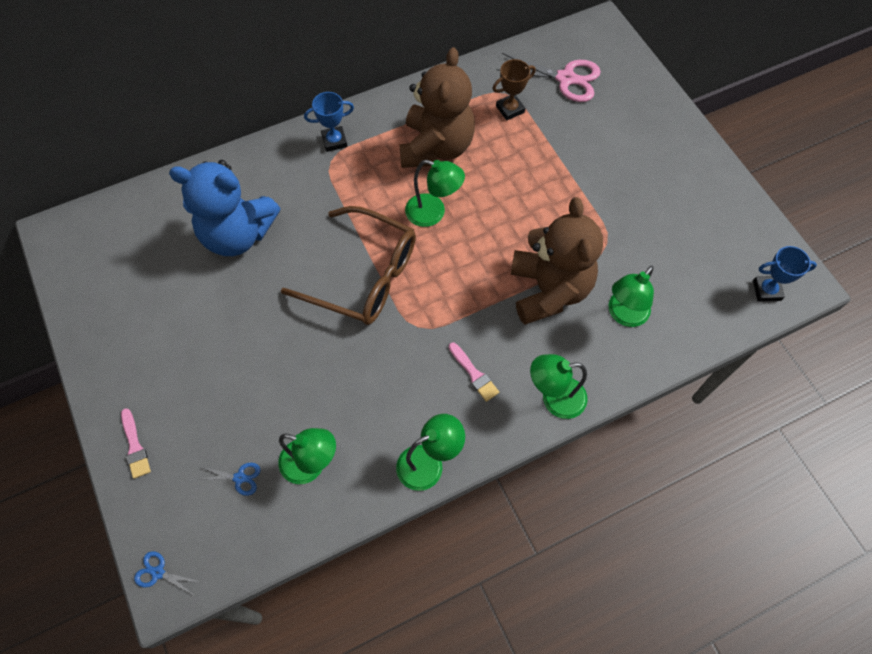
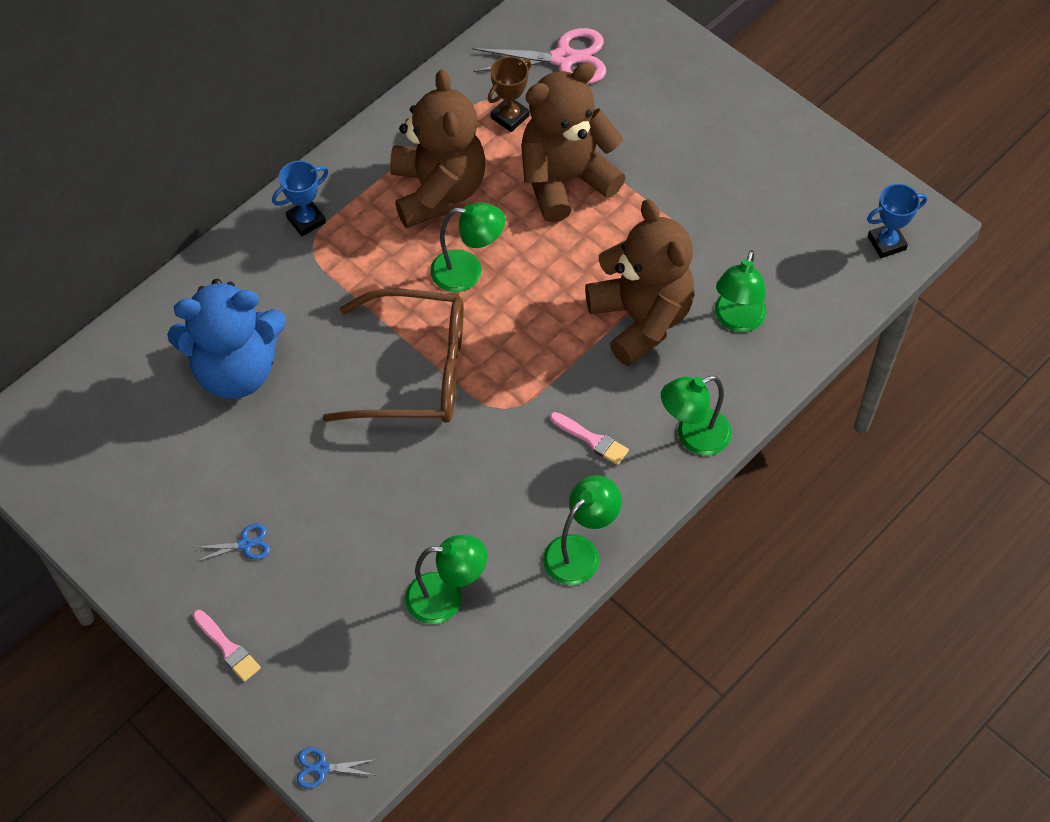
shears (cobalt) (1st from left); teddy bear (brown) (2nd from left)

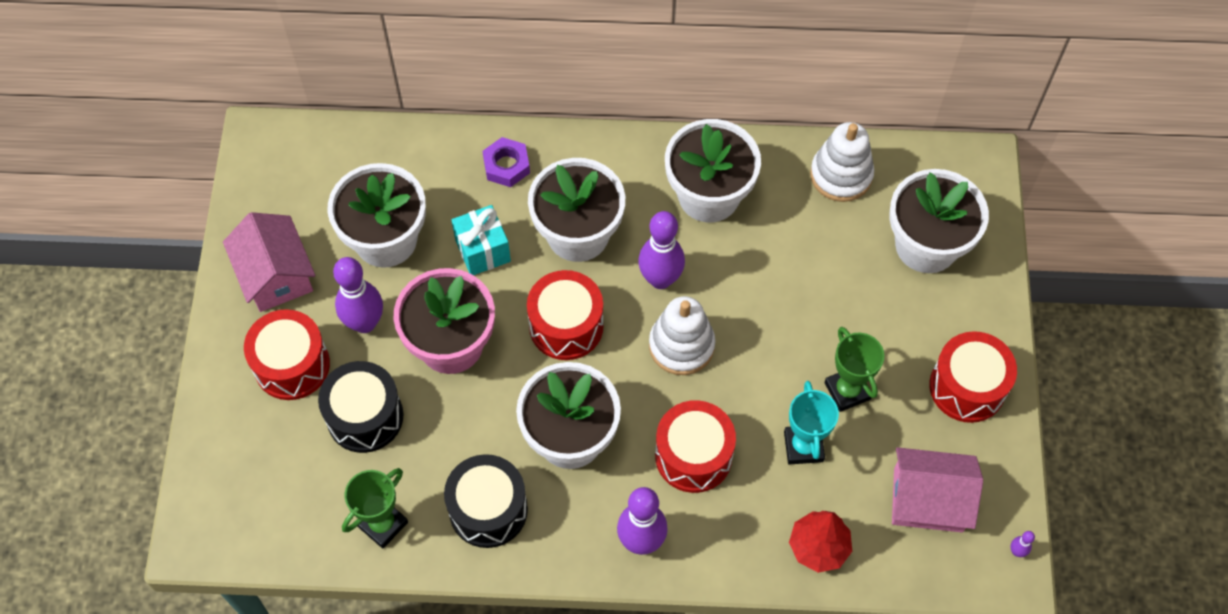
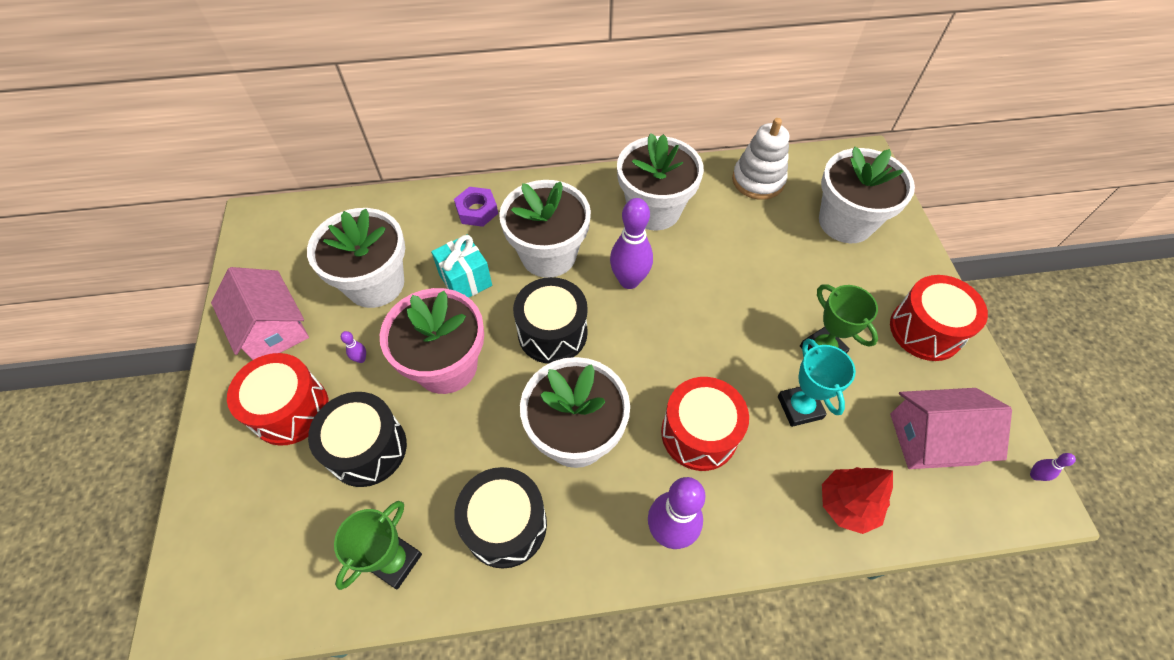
bowling pin (purple) (1st from left); snare drum (jet-black) (3rd from left); stacking toy (pure white) (1st from left in the first image)

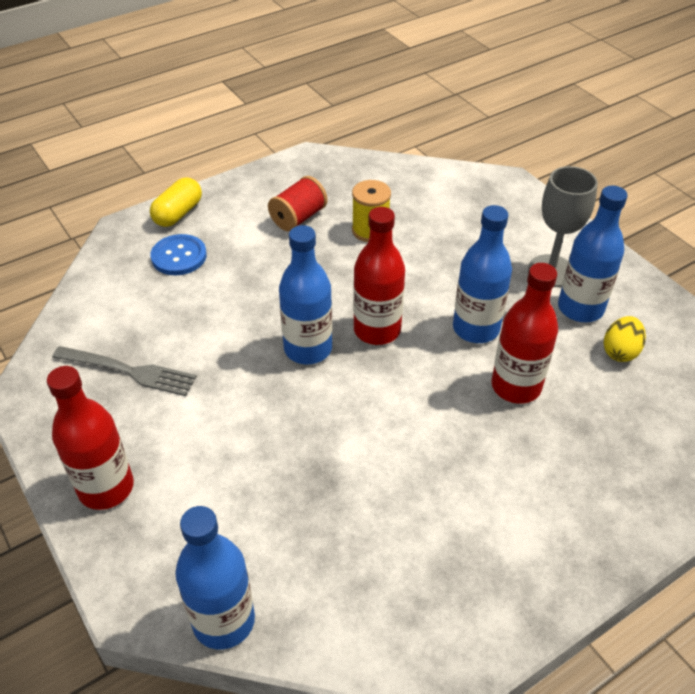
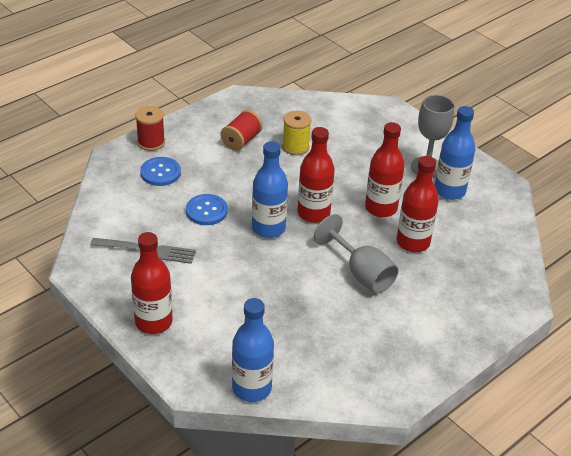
reel of thread (red) (1st from left); bottle (red) (3rd from left); egg (bright yellow); sewing button (cobalt) (2nd from left); chalice (grey) (1st from left)

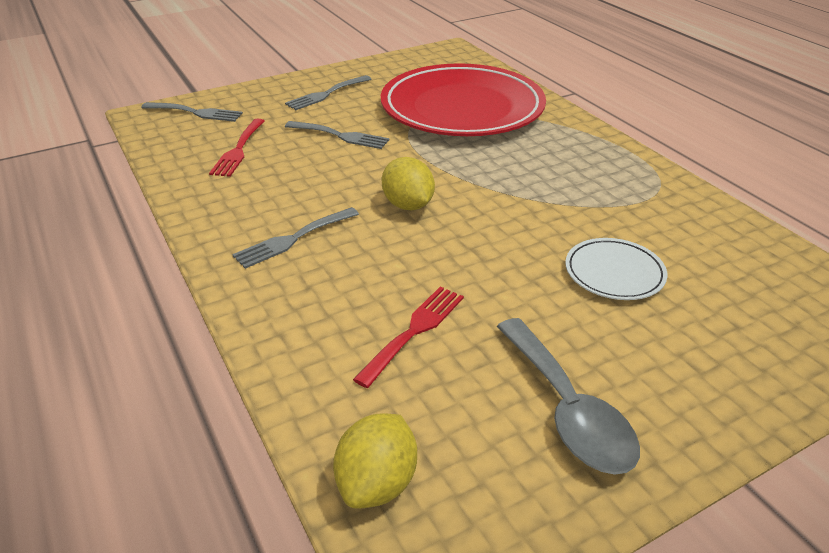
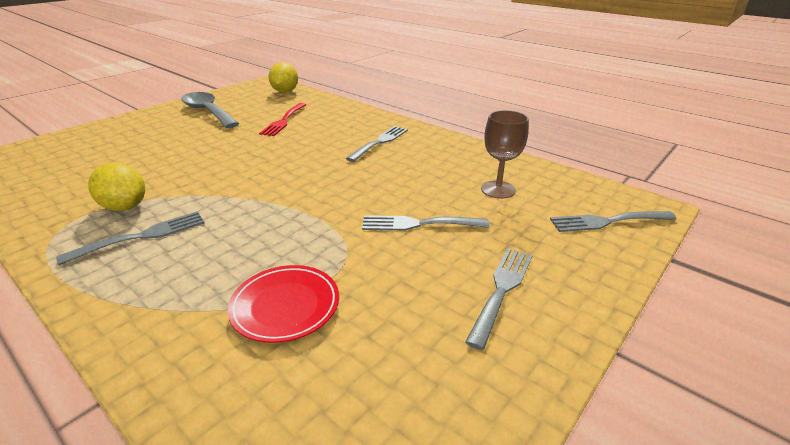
dinner plate (red); chalice (brown); lemon (bright yellow) (1st from left); dinner plate (pure white); dinner fork (grey) (1st from left)

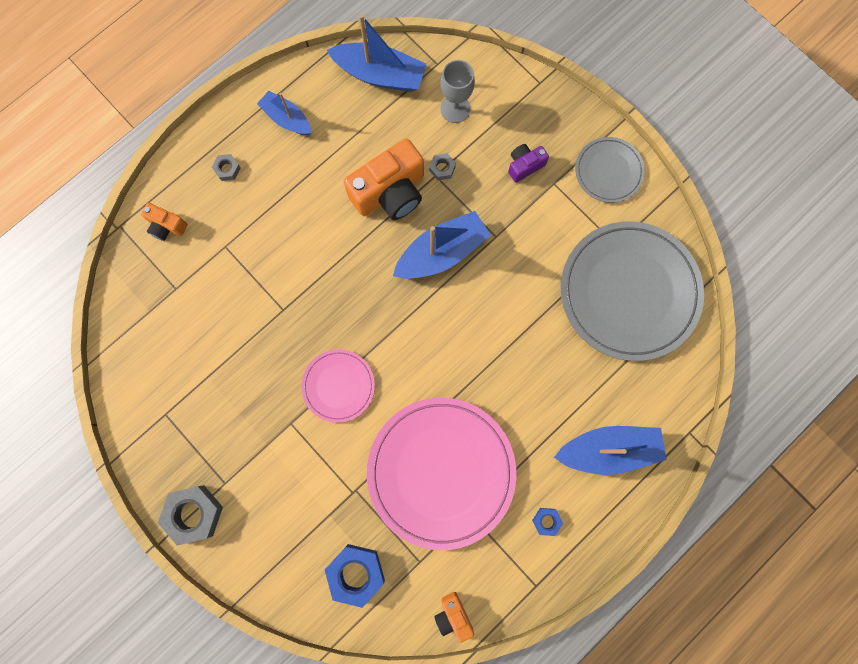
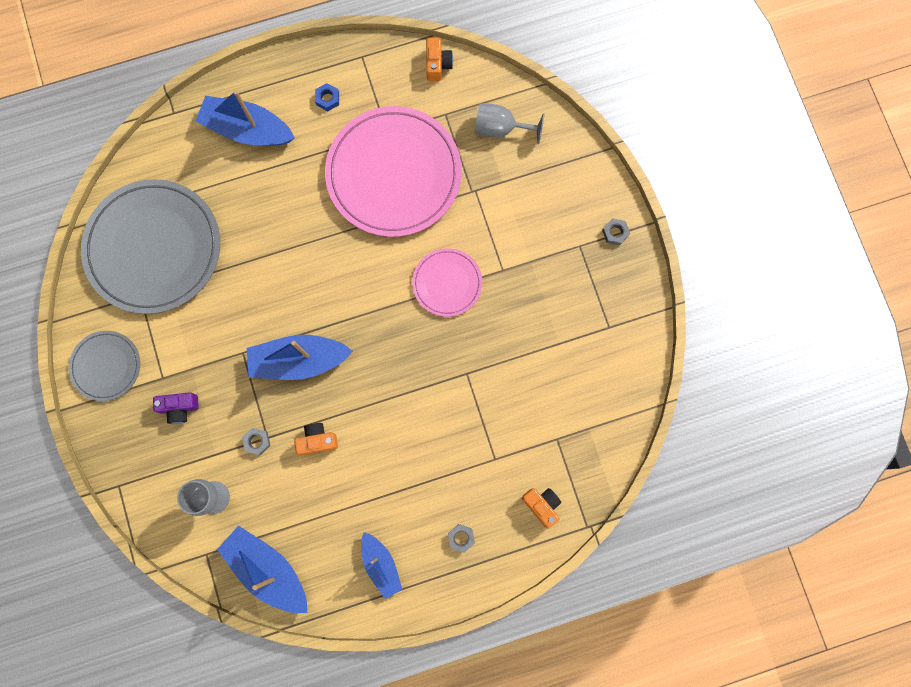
photo camera (orange) (1st from left); nut (grey) (3rd from left); chalice (grey) (2nd from left)

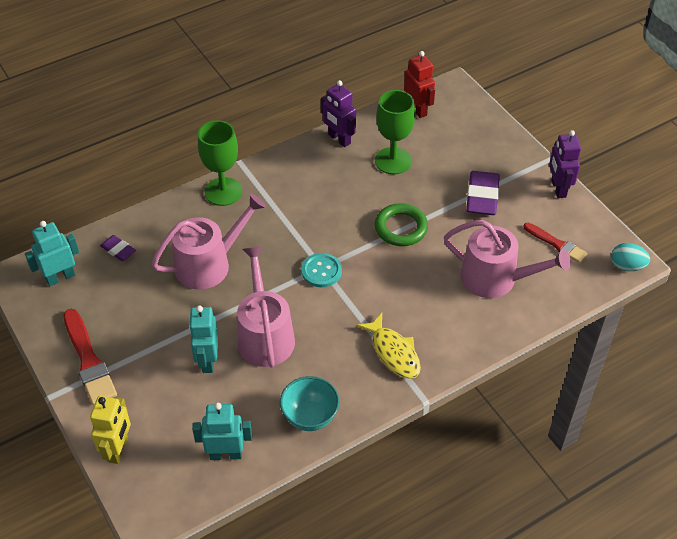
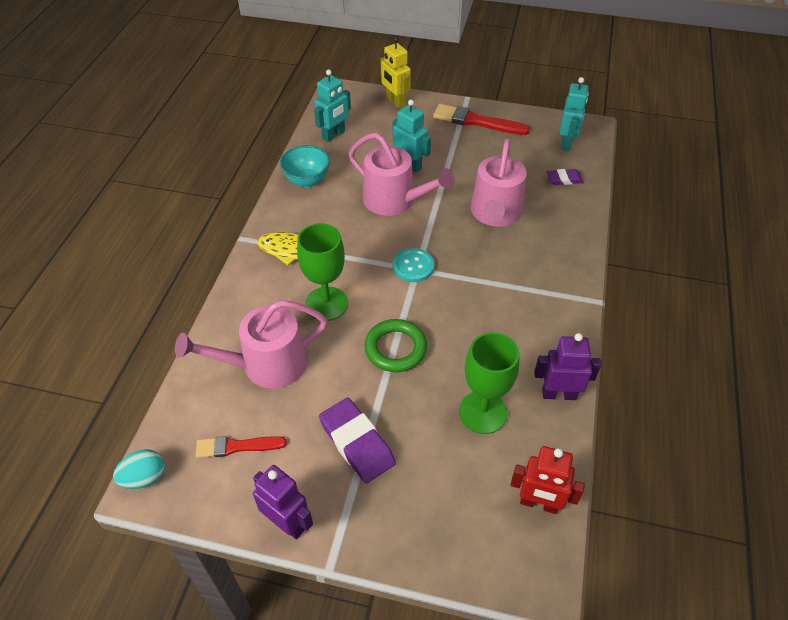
chalice (emerald) (1st from left)

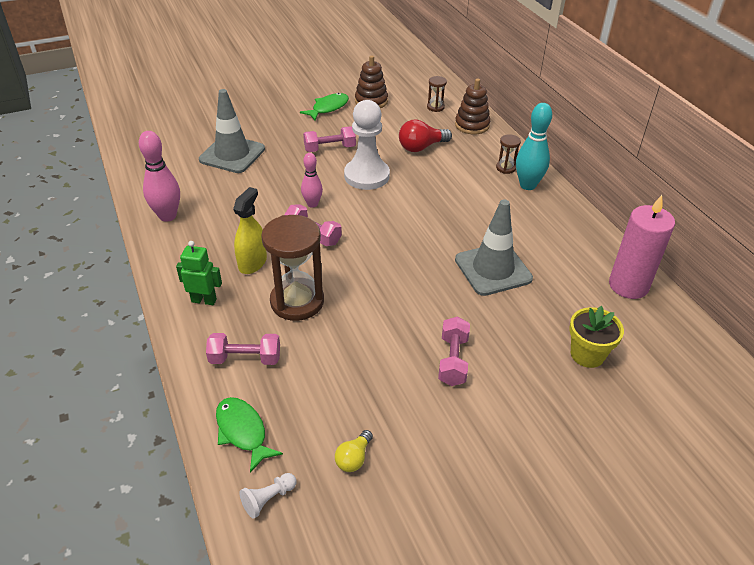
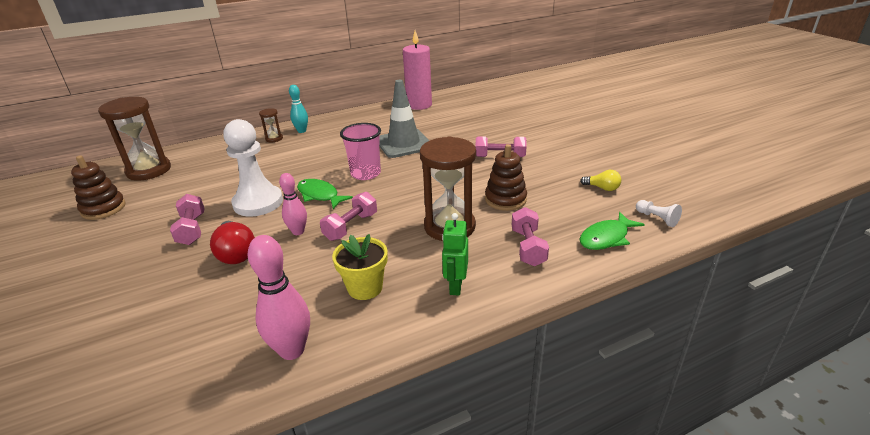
sandglass (brown) (1st from left); stacking toy (brown) (2nd from left); traffic cone (grey) (1st from left in the first image); fish (emerald) (1st from left); bowling pin (turquoise); lightbulb (red); spray cleaner (bright yellow); flower pot (bright yellow); beaker (pink)

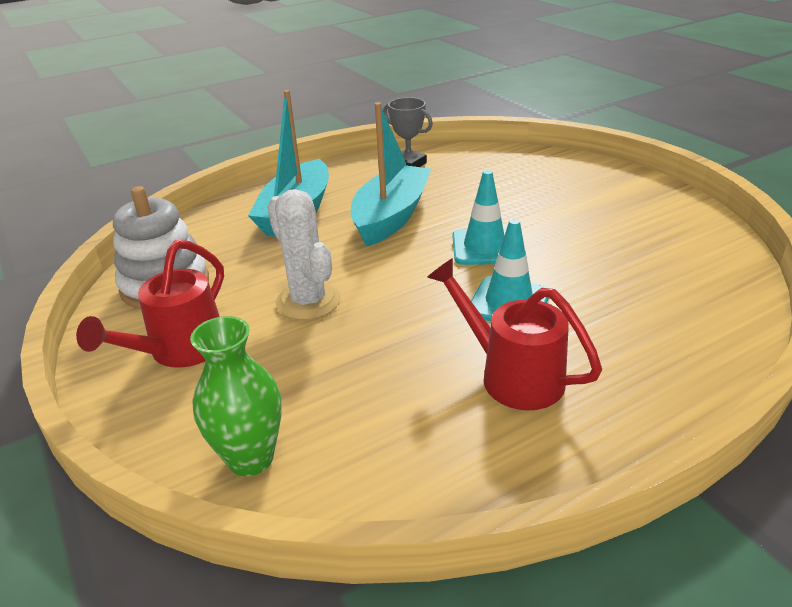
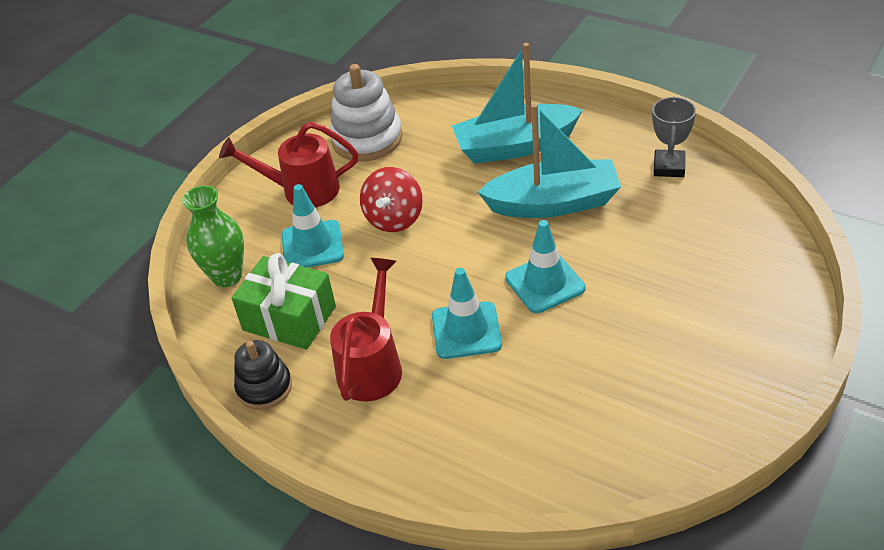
spinning top (red); traffic cone (turquoise) (1st from left); present (emerald); stacking toy (jet-black)

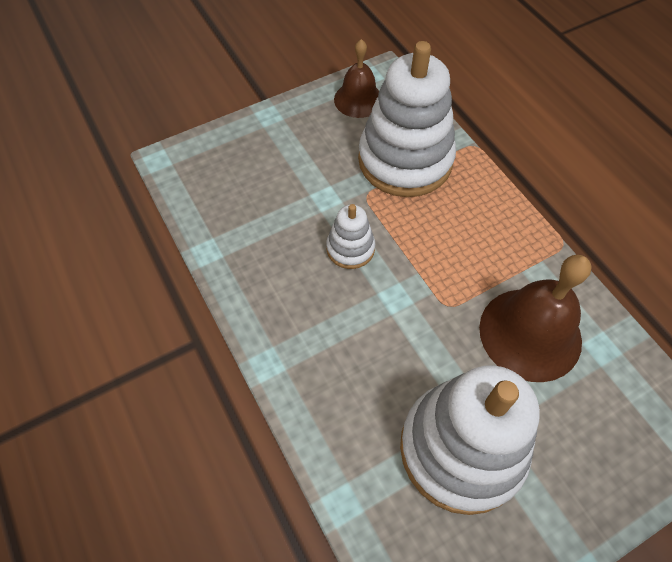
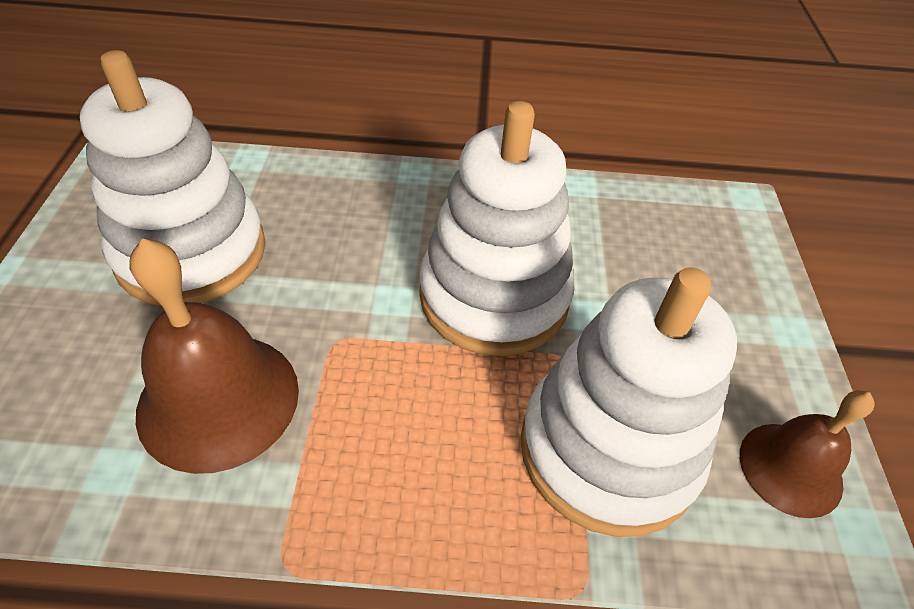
stacking toy (pure white) (2nd from left)

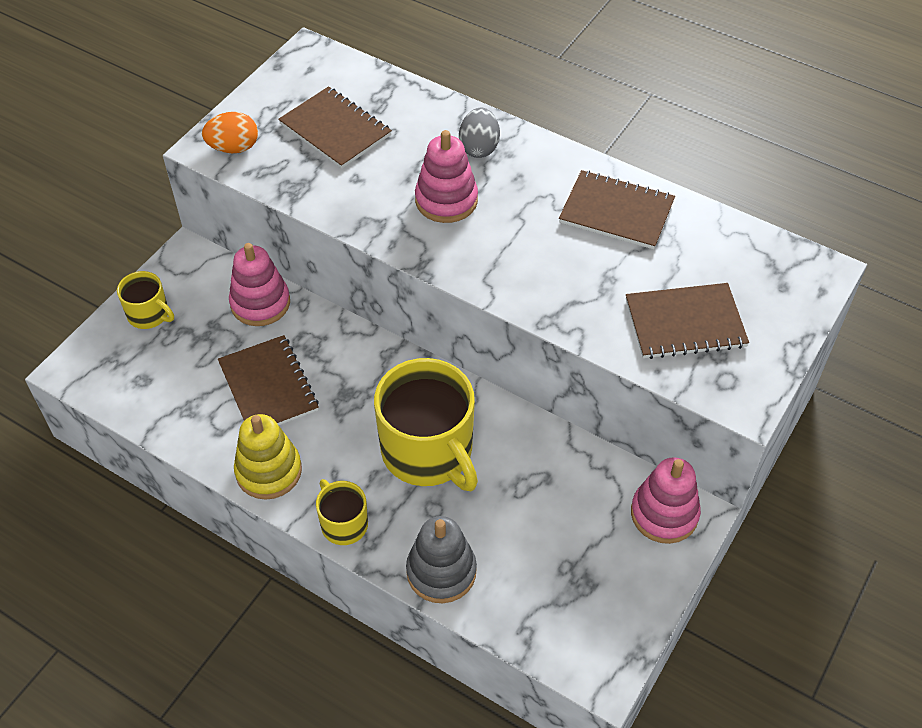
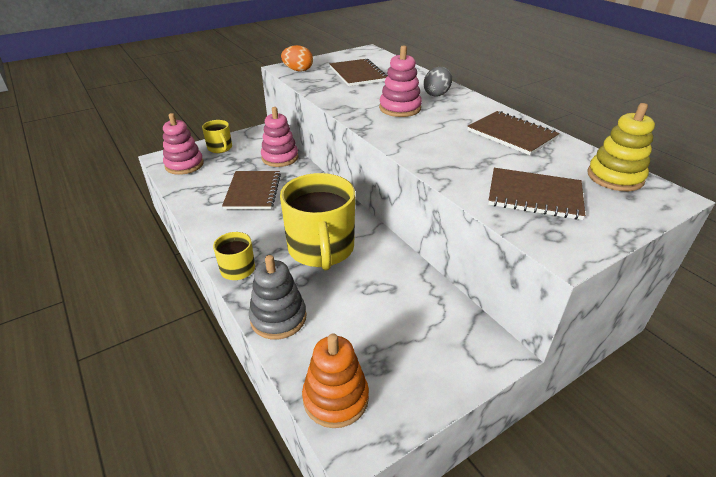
stacking toy (bright yellow); stacking toy (pink) (1st from left); stacking toy (orange)

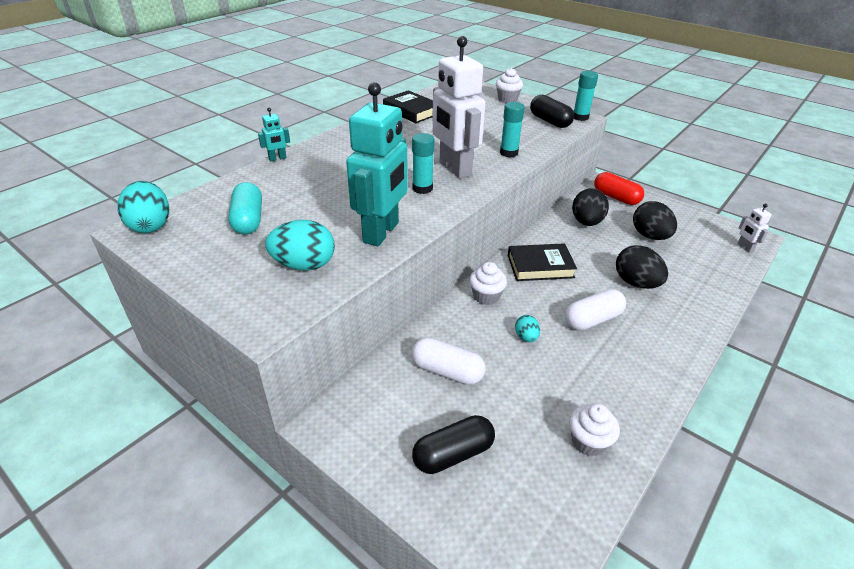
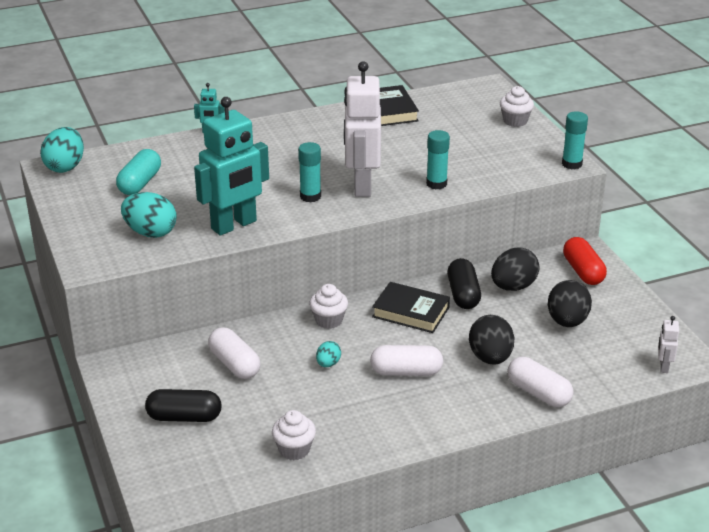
capsule (jet-black) (2nd from left); capsule (pure white) (3rd from left)

